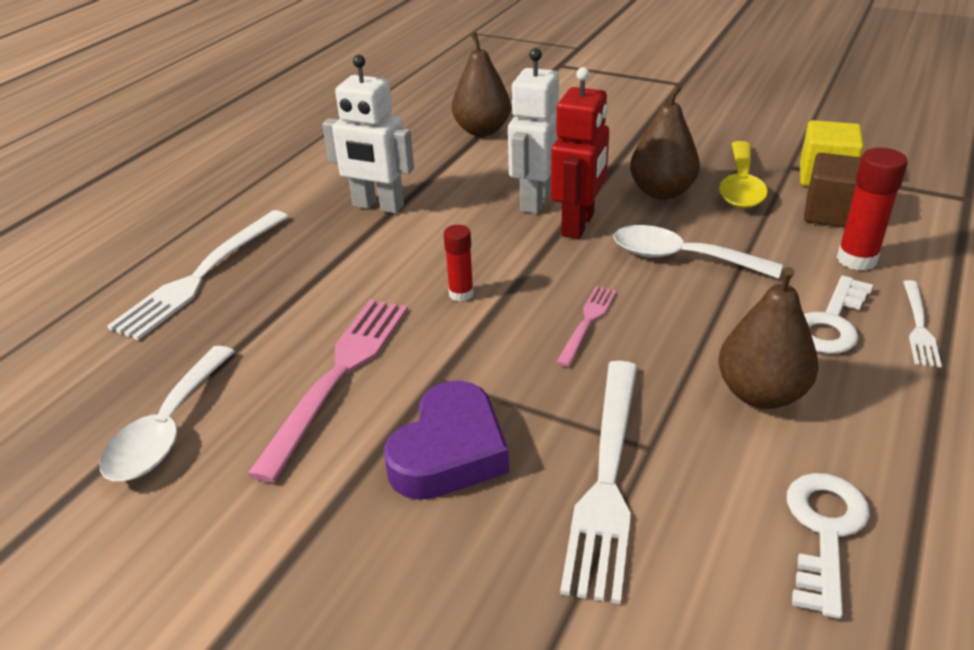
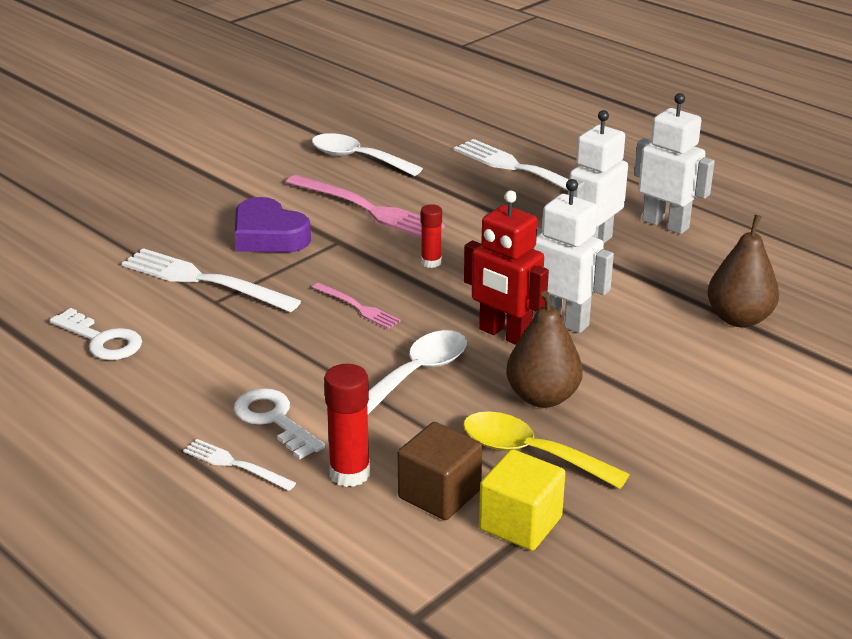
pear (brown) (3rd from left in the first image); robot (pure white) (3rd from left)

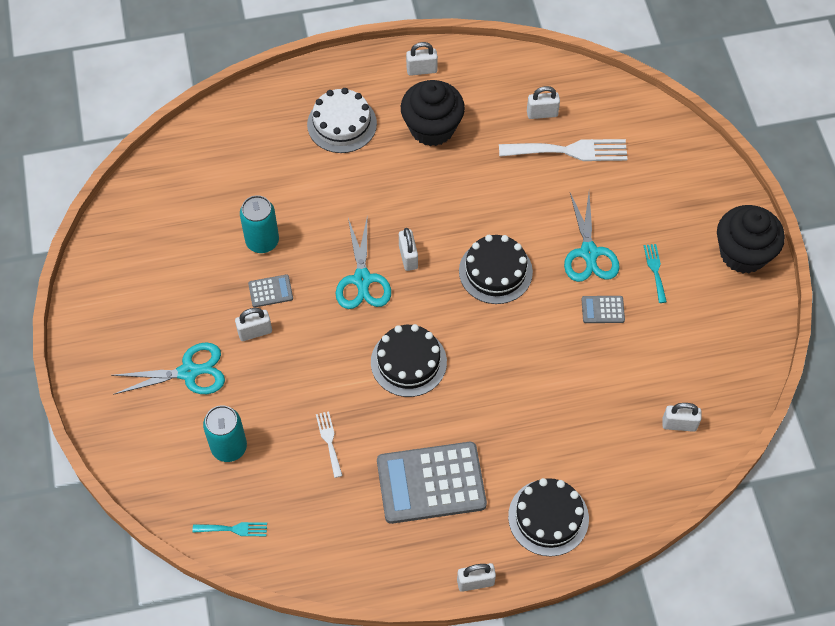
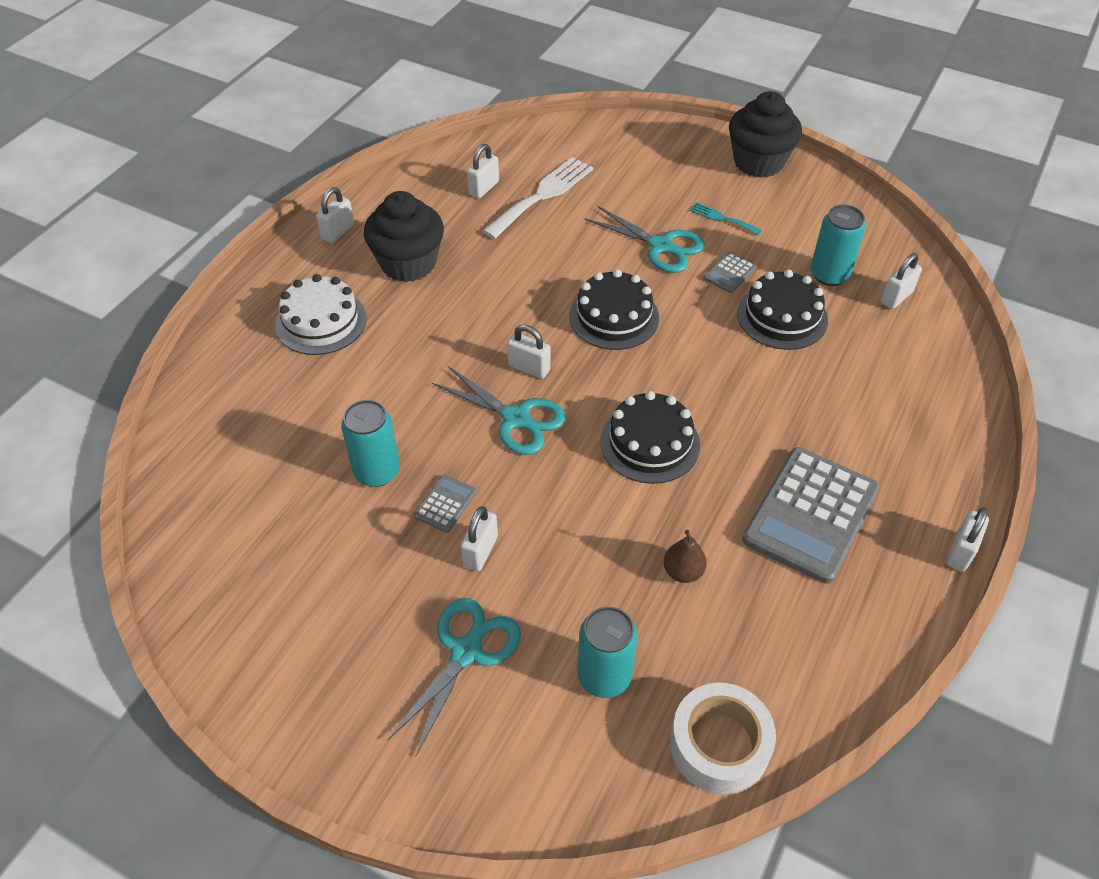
pear (brown); layer cake (jet-black) (3rd from left); tape (pure white); soda can (turquoise) (3rd from left)

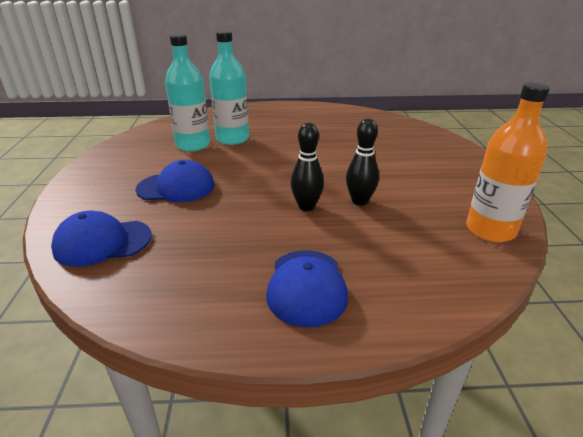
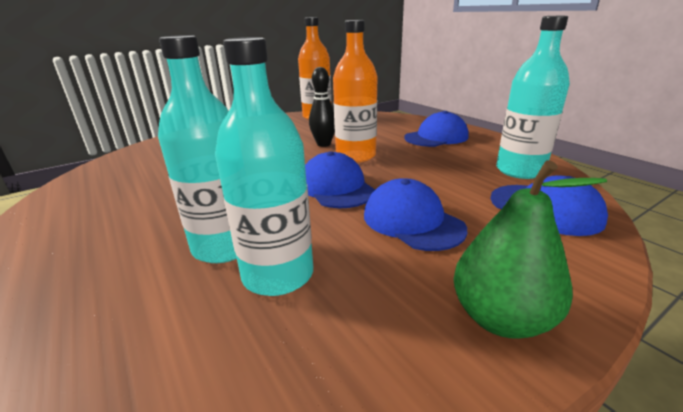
bottle (orange) (2nd from left); bottle (turquoise) (3rd from left); baseball cap (cobalt) (1st from left); pear (emerald)

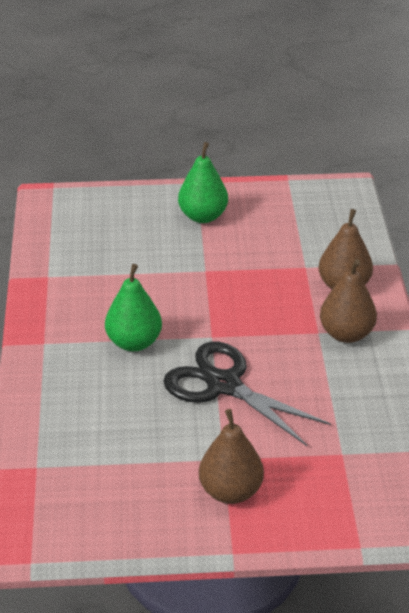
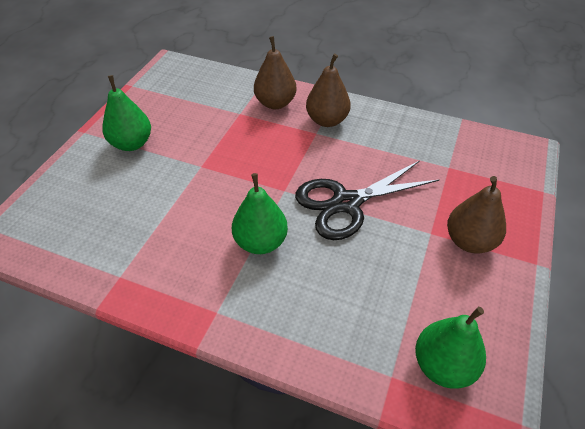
pear (emerald) (3rd from left)

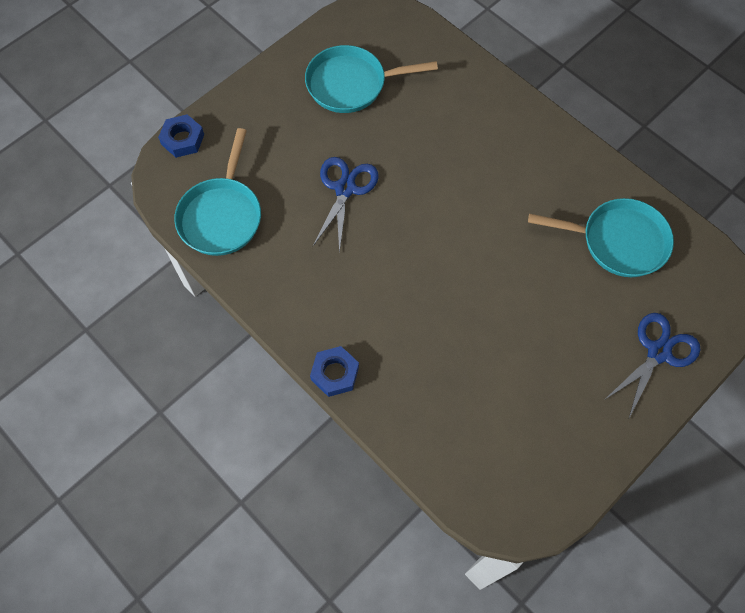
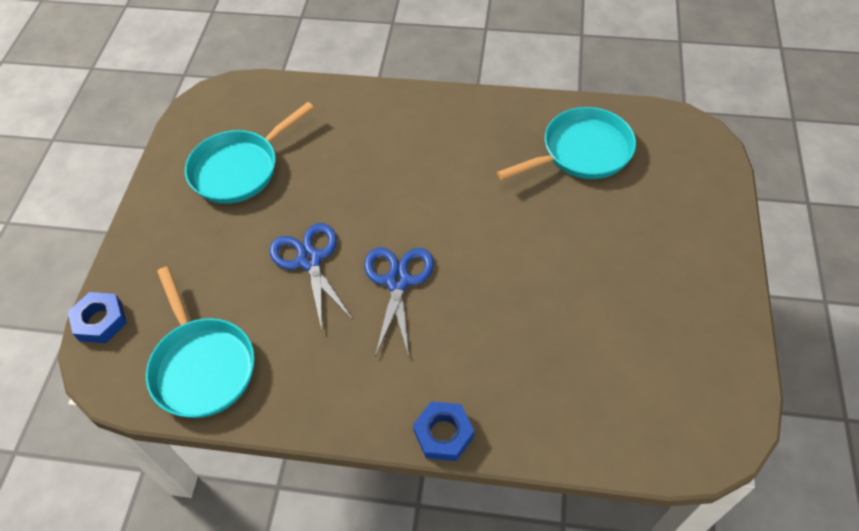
shears (cobalt) (2nd from left)

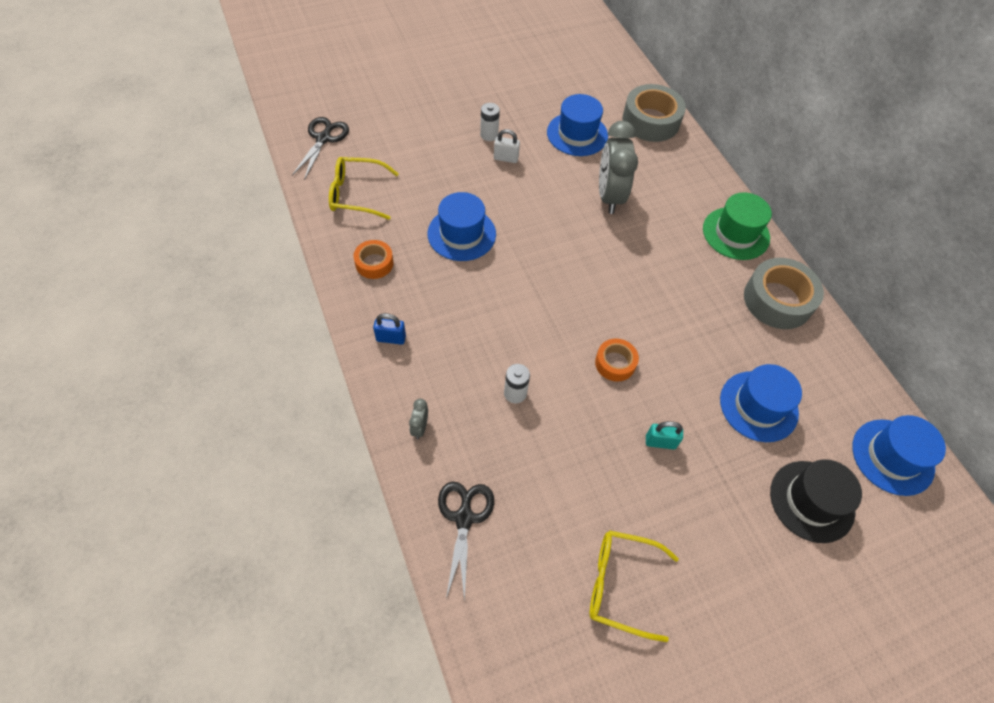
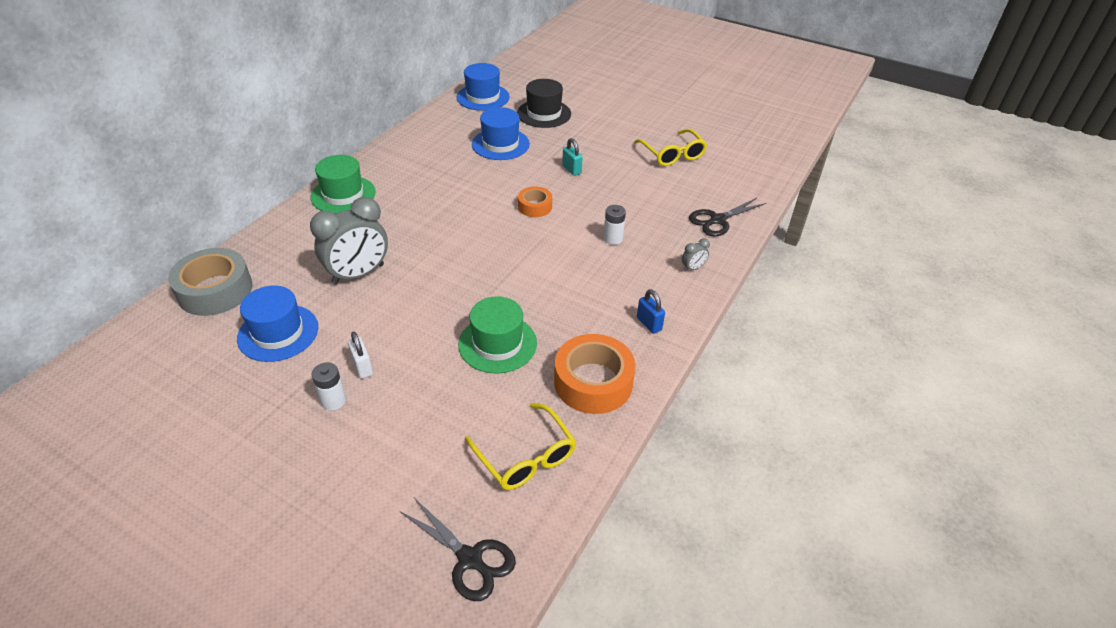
shears (jet-black) (1st from left); tall hat (emerald) (2nd from left); tape (orange) (2nd from left); tape (grey) (2nd from left in the first image)

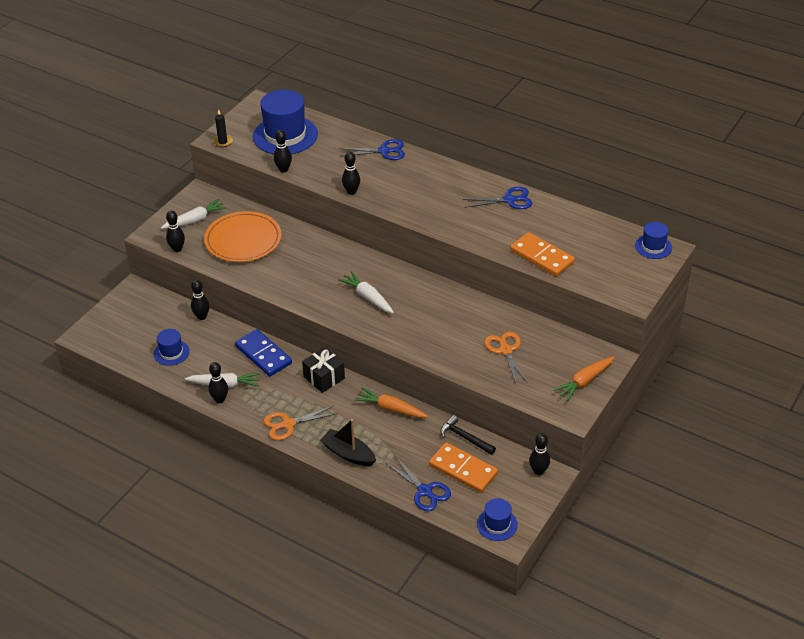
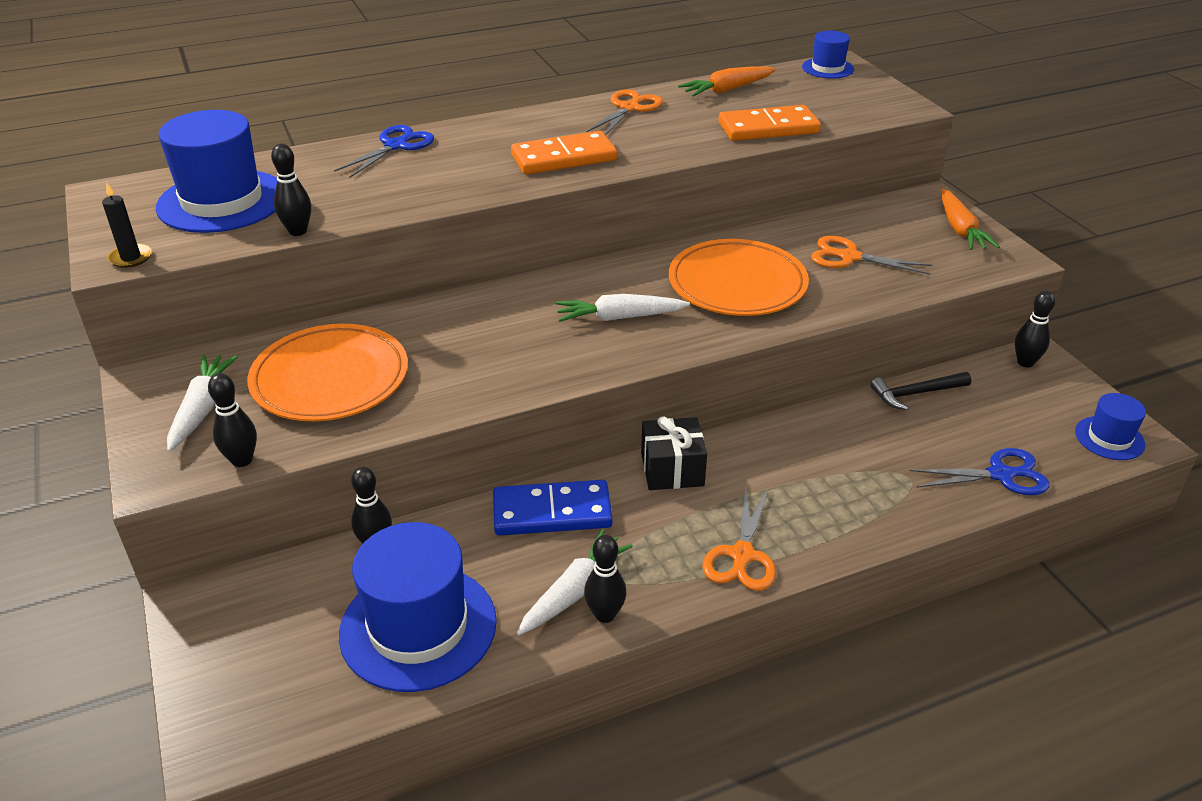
bowling pin (jet-black) (5th from left in the first image); shears (orange) (1st from left); tall hat (cobalt) (2nd from left); carrot (orange) (1st from left); boat (jet-black); domino tile (orange) (1st from left); dinner plate (orange) (2nd from left)

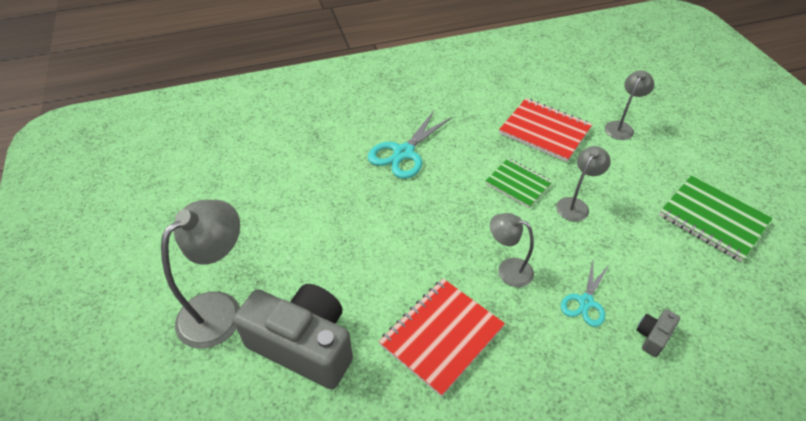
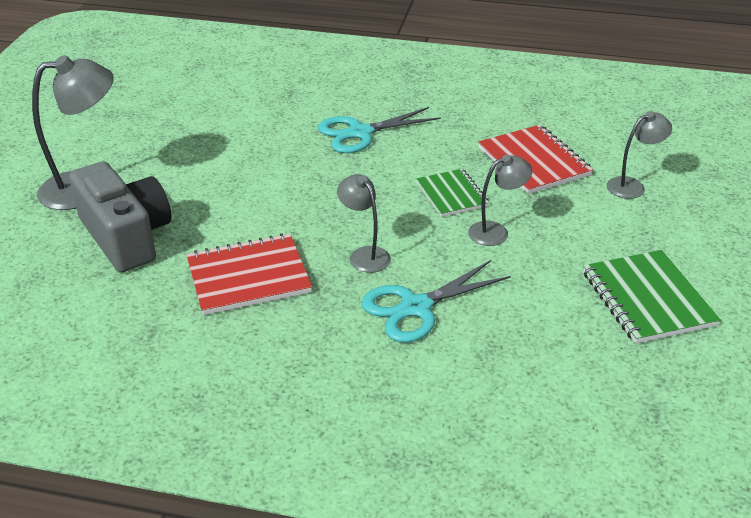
shears (turquoise) (2nd from left); photo camera (grey) (2nd from left in the first image)

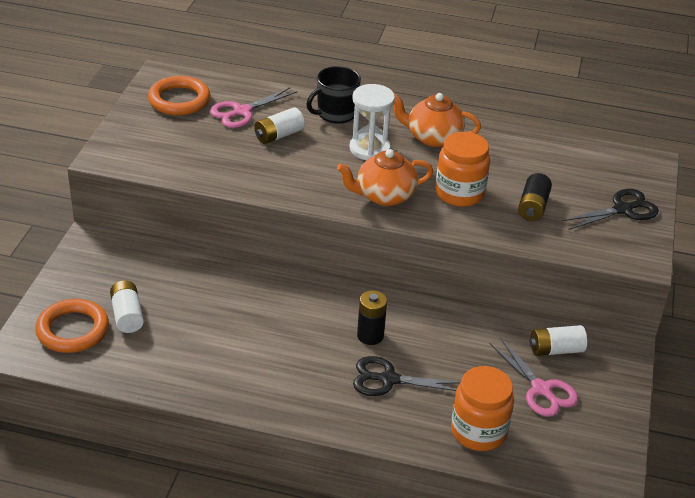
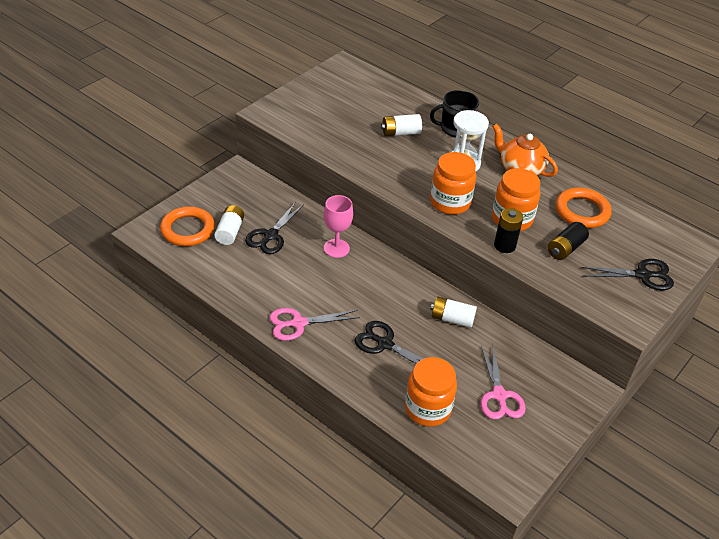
ring (orange) (2nd from left); shears (pink) (1st from left); jar (orange) (2nd from left); battery (jet-black) (1st from left); battery (pure white) (3rd from left); chalice (pink); shears (jet-black) (1st from left)

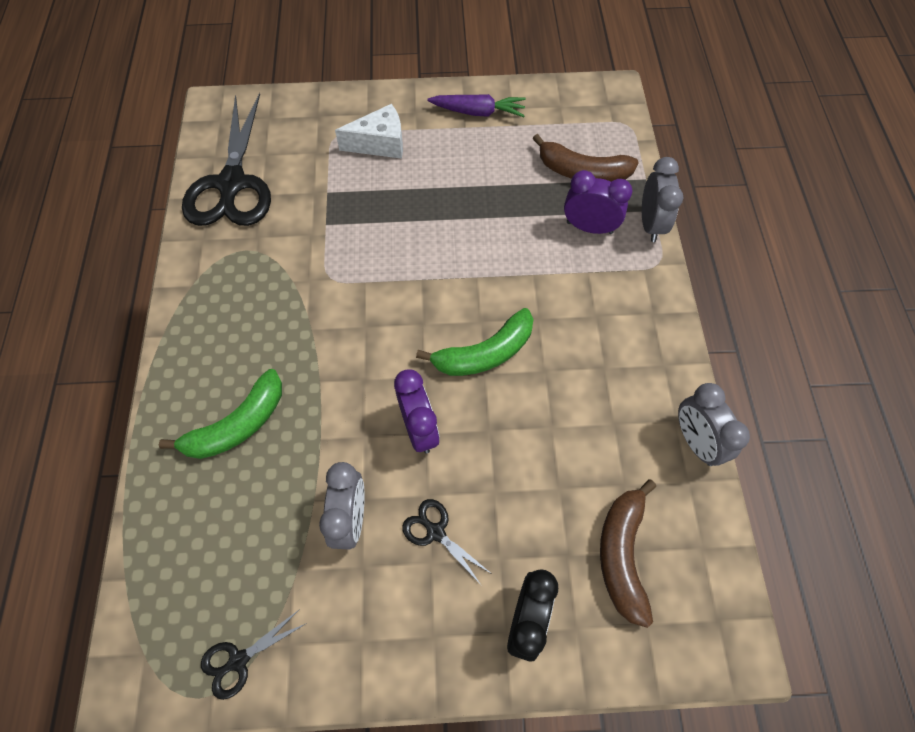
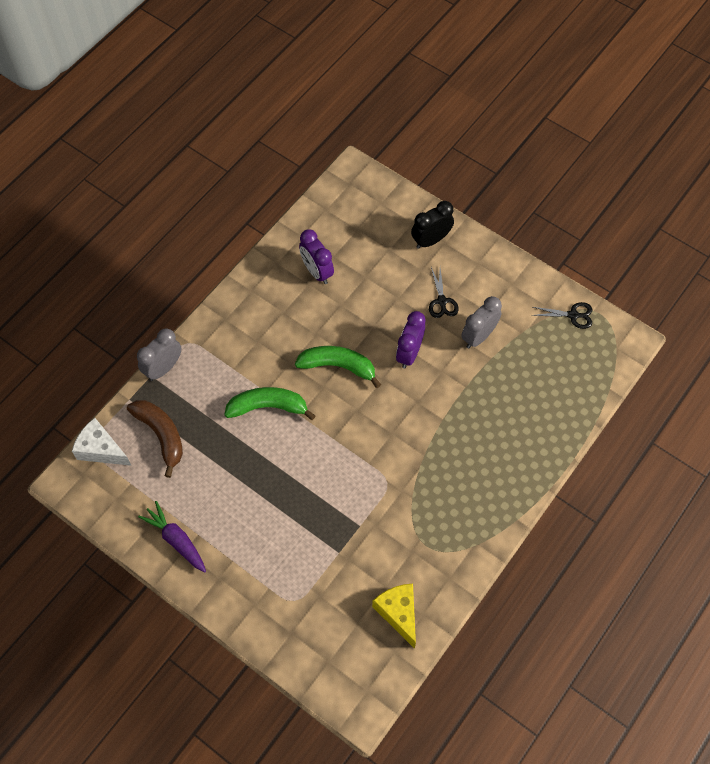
piece of cheese (bright yellow); piece of cheese (pure white); bedside clock (purple) (1st from left); banana fruit (emerald) (1st from left); bedside clock (grey) (3rd from left in the first image); banana fruit (brown) (2nd from left in the first image)

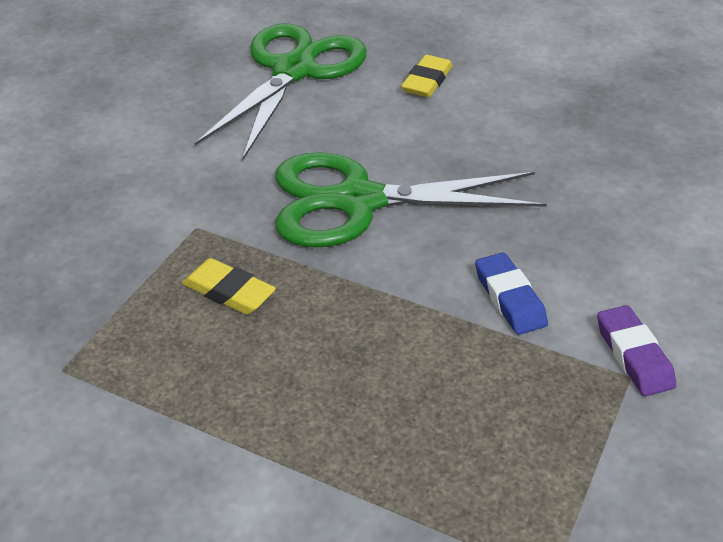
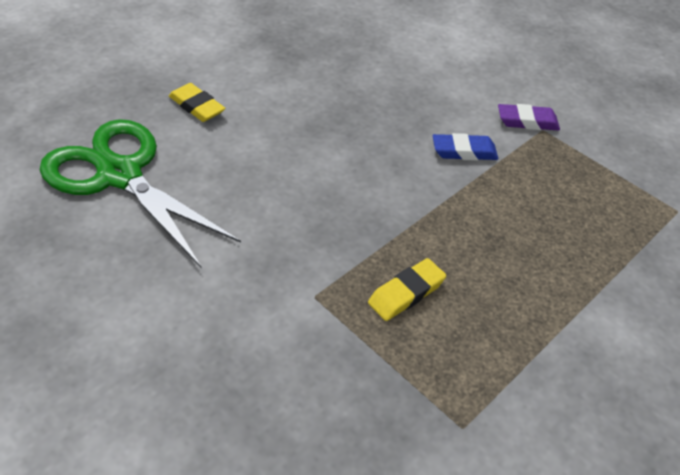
shears (emerald) (2nd from left in the first image)

